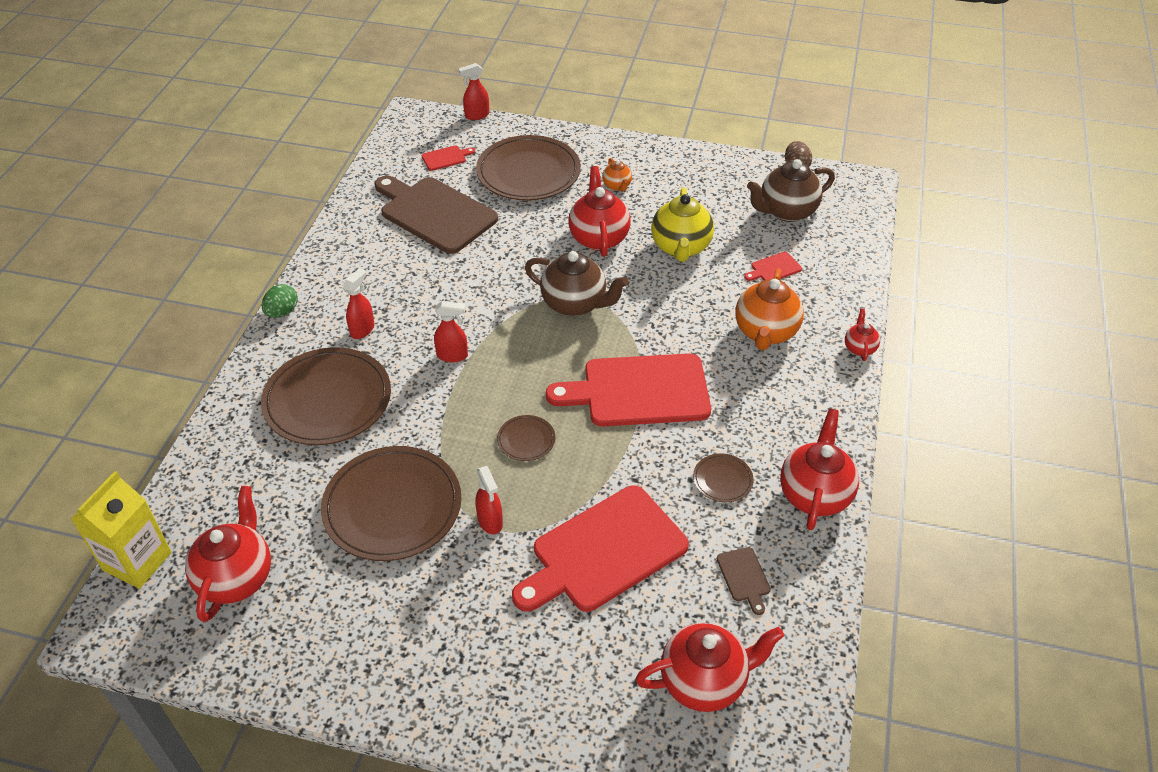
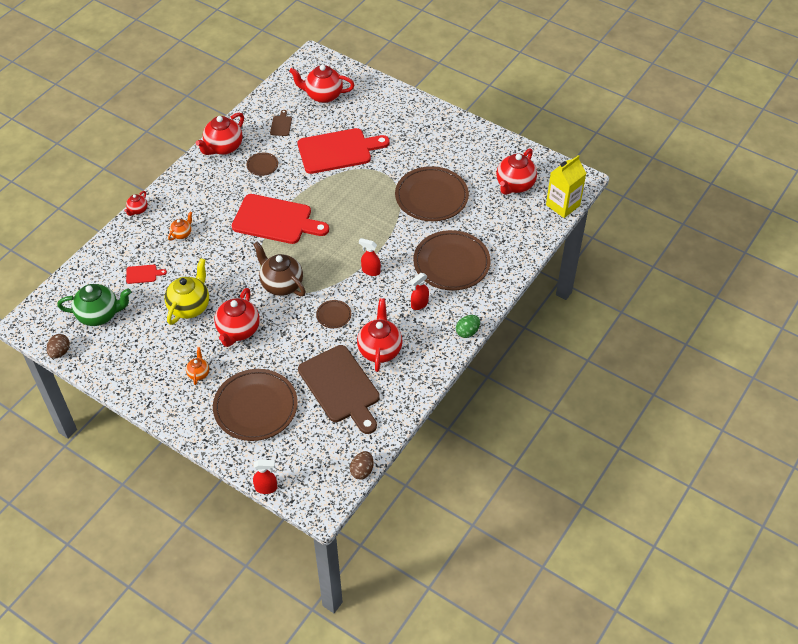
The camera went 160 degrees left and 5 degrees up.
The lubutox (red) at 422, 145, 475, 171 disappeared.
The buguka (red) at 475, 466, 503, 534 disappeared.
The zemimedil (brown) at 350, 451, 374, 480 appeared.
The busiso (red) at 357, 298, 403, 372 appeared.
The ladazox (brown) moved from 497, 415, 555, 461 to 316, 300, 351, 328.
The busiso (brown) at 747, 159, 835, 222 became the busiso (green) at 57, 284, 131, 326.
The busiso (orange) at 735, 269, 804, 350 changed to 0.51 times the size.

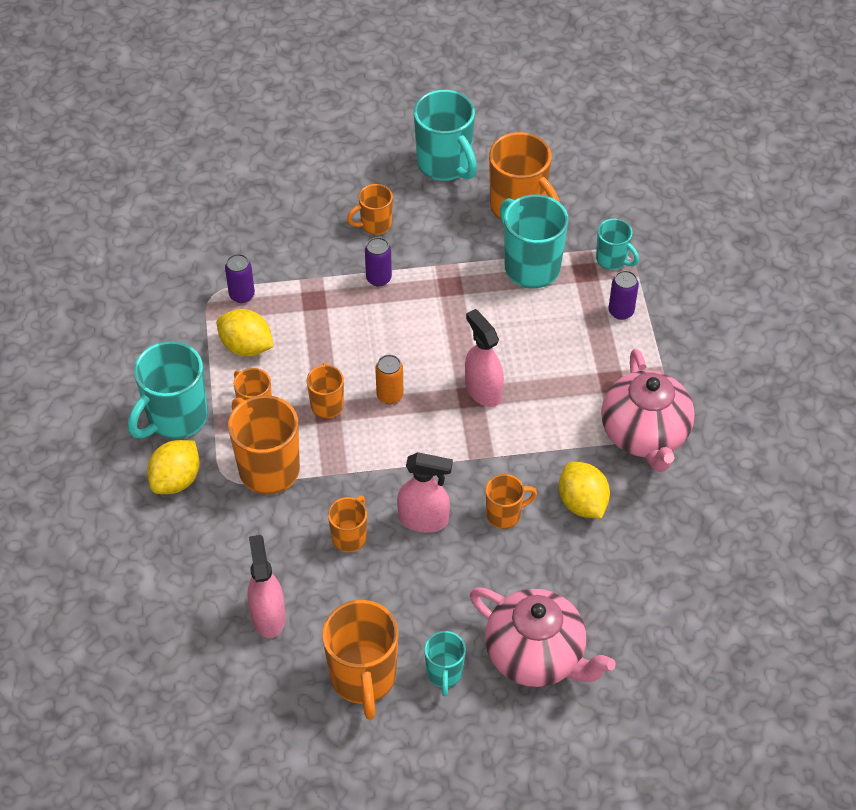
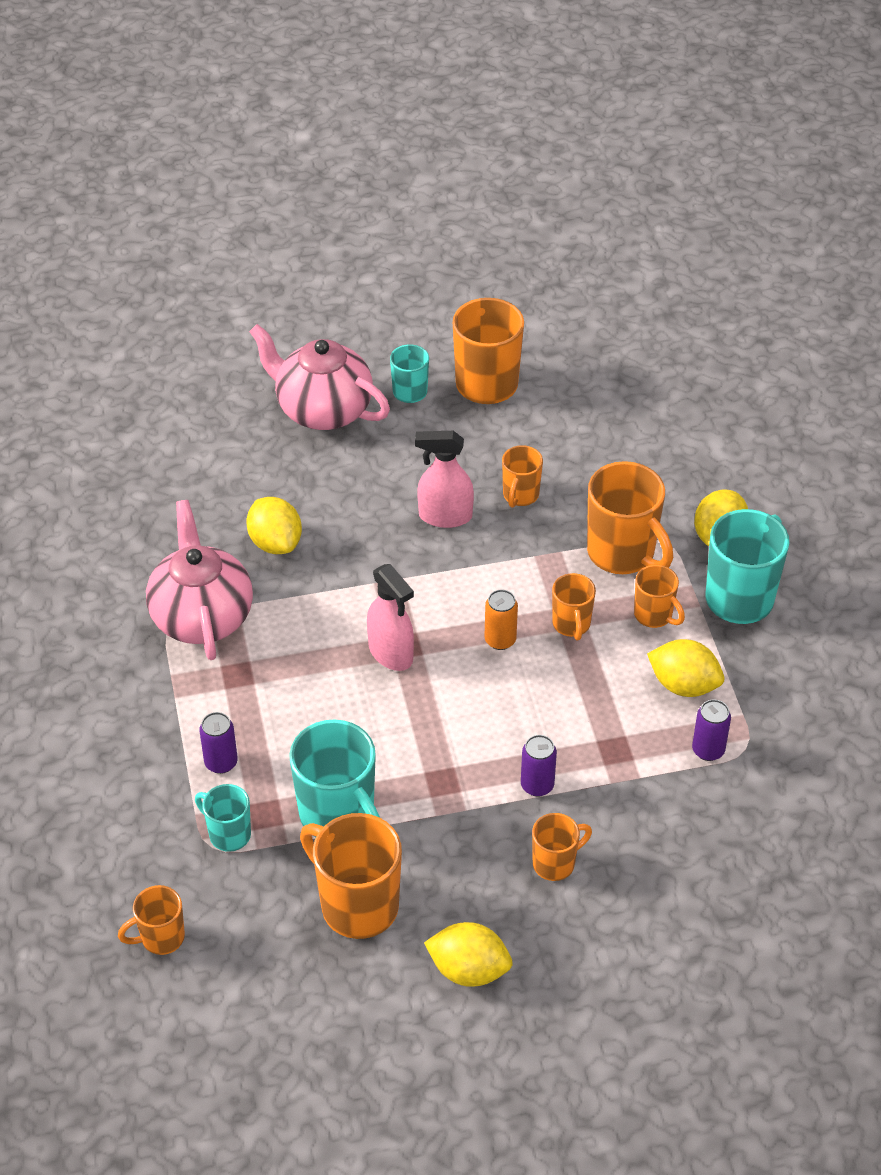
The camera went 175 degrees right and 5 degrees down.
The buguka (pink) at 247, 535, 286, 638 disappeared.
The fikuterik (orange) moved from 486, 474, 537, 529 to 118, 885, 185, 955.
The fikuterik (turquoise) at 414, 90, 477, 181 was replaced by the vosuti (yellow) at 424, 922, 512, 987.

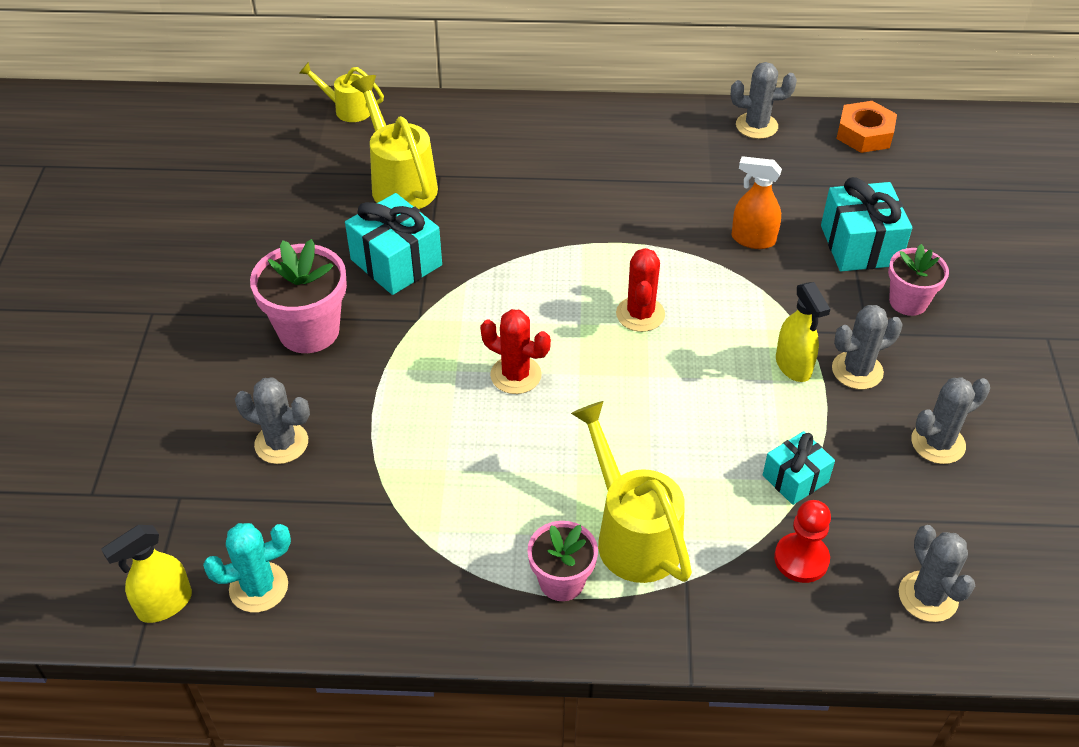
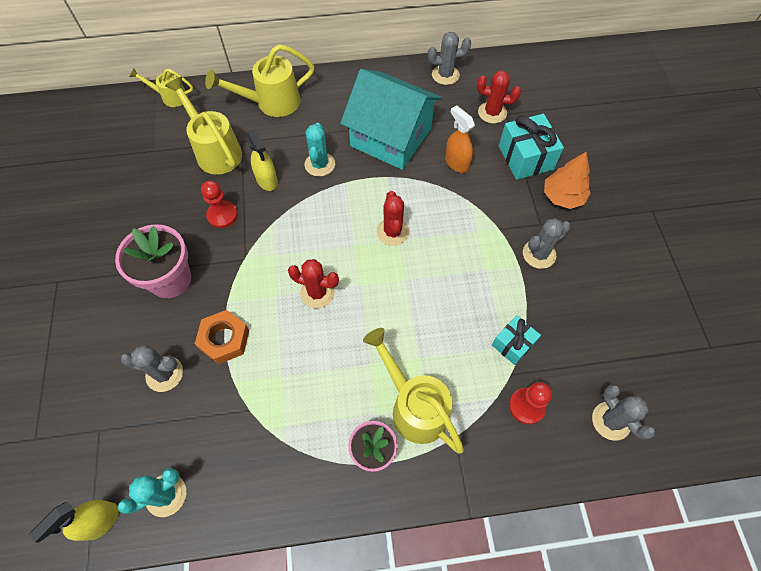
The camera went 10 degrees left and 15 degrees up.
The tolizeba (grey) at 911, 377, 990, 464 disappeared.
The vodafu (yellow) at 205, 44, 314, 117 appeared.
The tolizeba (turquoise) at 305, 123, 335, 177 appeared.
The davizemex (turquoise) at 340, 69, 442, 170 appeared.
The tolizeba (red) at 477, 70, 521, 124 appeared.
The buguka (yellow) moved from 776, 282, 830, 382 to 247, 130, 278, 191.
The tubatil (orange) moved from 836, 101, 897, 153 to 195, 310, 249, 364.
The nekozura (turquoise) at 345, 193, 442, 295 was replaced by the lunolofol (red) at 201, 181, 238, 228.
The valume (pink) at 888, 244, 949, 316 was replaced by the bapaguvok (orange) at 544, 151, 590, 209.
The buguka (orange) at 732, 156, 782, 249 turned 45 degrees clockwise.

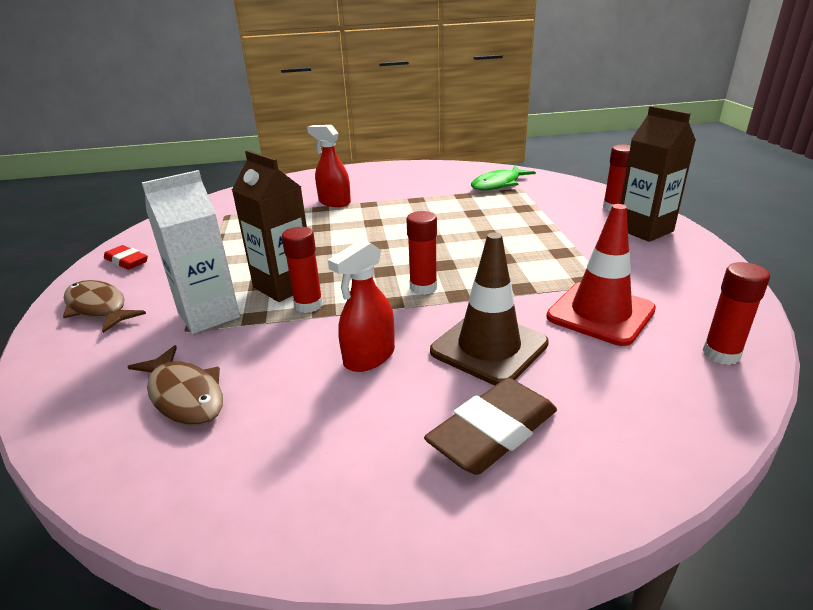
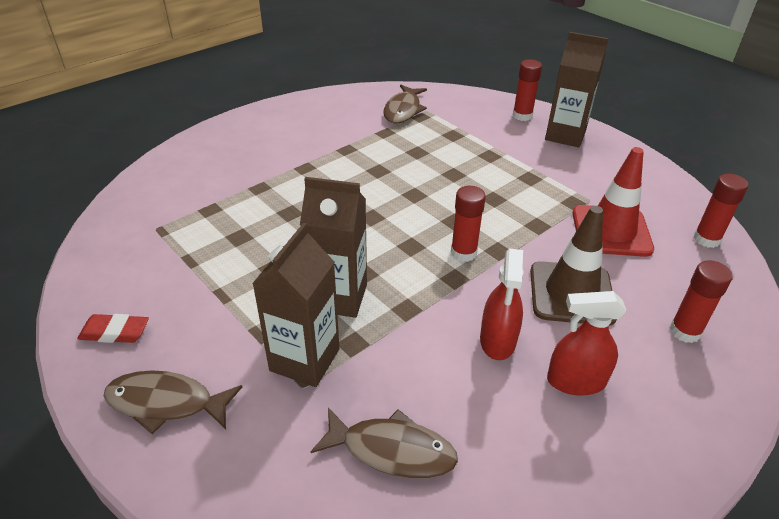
The camera went 35 degrees left and 10 degrees up.
The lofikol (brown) at 424, 378, 557, 475 disappeared.
The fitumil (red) moved from 282, 227, 323, 313 to 670, 260, 733, 343.
The buguka (red) moved from 307, 125, 351, 207 to 547, 291, 627, 396.
The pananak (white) at 142, 170, 240, 334 became the pananak (brown) at 252, 223, 340, 387.
The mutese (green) at 471, 166, 536, 190 became the mutese (brown) at 383, 85, 427, 123.

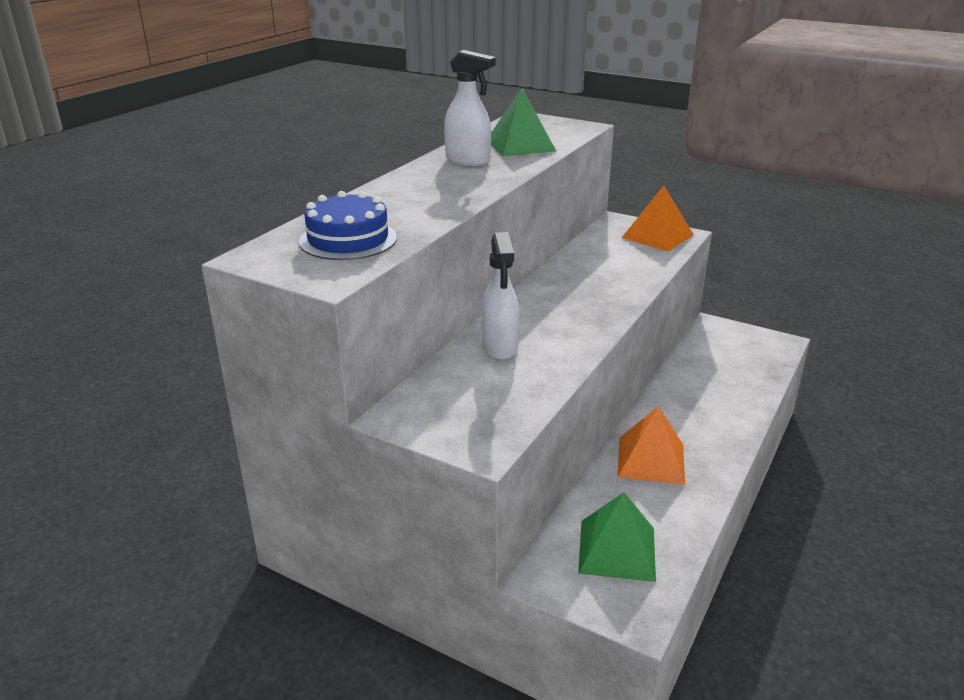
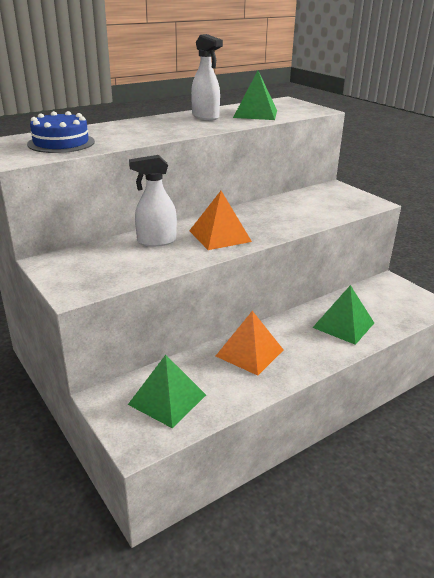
The camera went 25 degrees right and 0 degrees up.
The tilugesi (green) at 312, 285, 374, 345 appeared.
The tilugesi (orange) moved from 622, 185, 694, 251 to 189, 191, 252, 250.
The buguka (white) at 482, 232, 520, 360 turned 60 degrees clockwise.

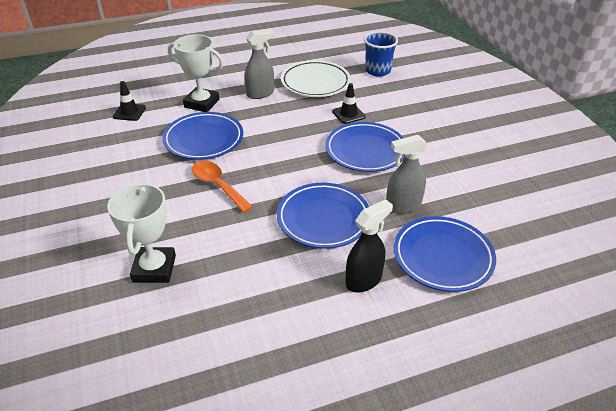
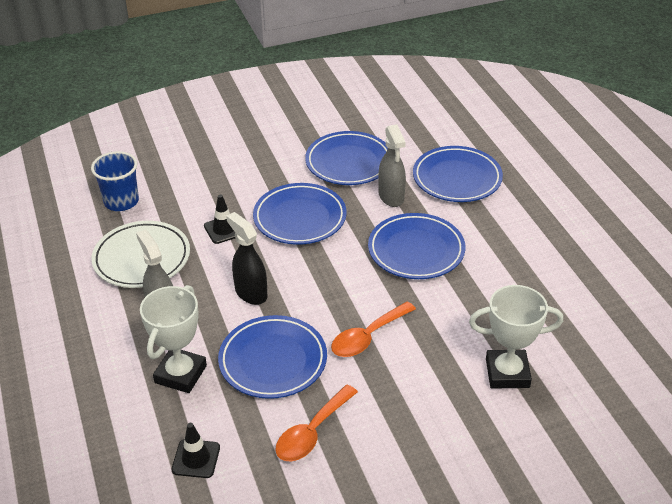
The camera went 90 degrees left and 0 degrees up.
The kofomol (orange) at 275, 385, 358, 461 appeared.
The ladazox (blue) at 305, 131, 388, 185 appeared.
The buguka (black) moved from 345, 199, 393, 293 to 226, 212, 268, 305.

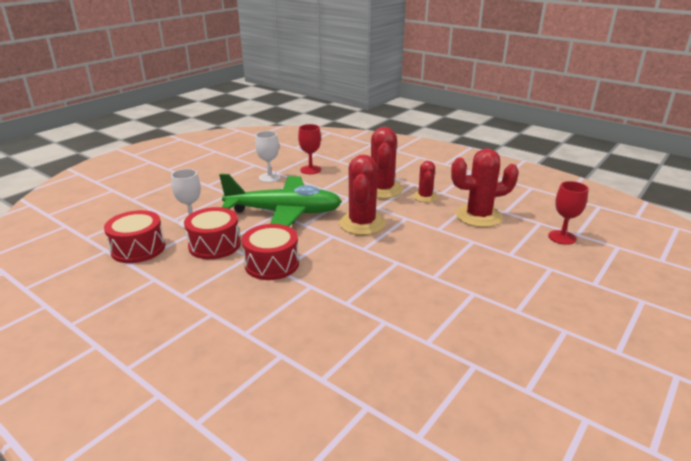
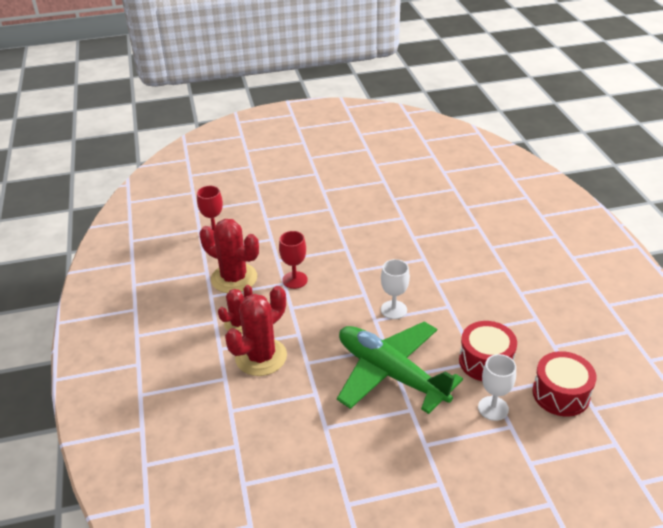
The camera went 140 degrees left and 10 degrees up.
The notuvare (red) at 242, 224, 299, 280 disappeared.
The tolizeba (red) at 339, 155, 386, 235 disappeared.
The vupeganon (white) moved from 255, 131, 281, 183 to 381, 259, 410, 319.
The vupeganon (red) moved from 298, 124, 321, 174 to 279, 231, 307, 289.

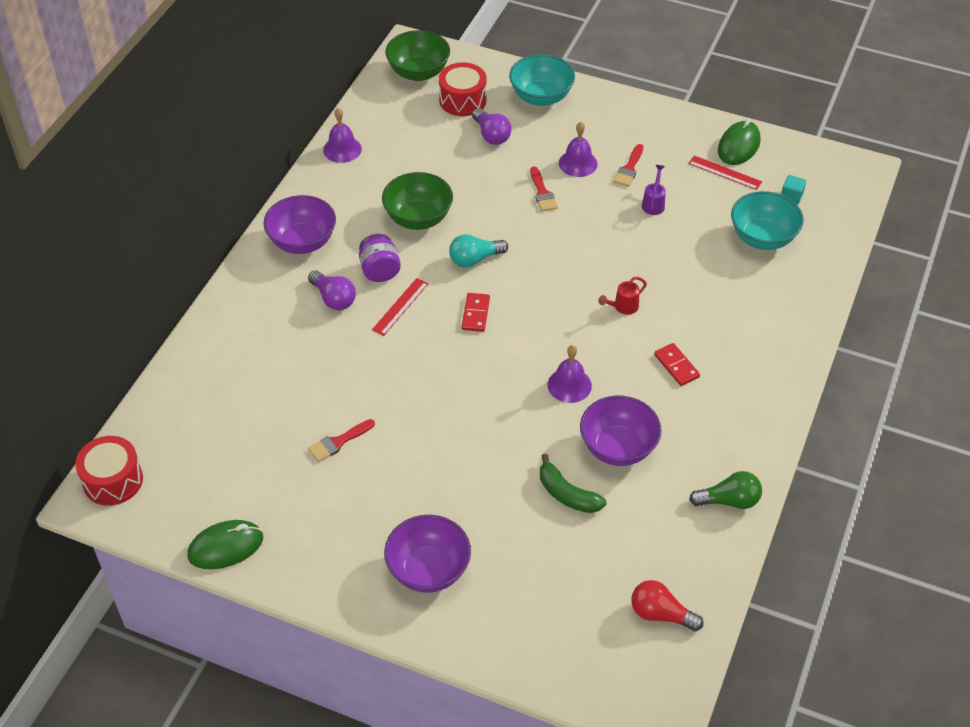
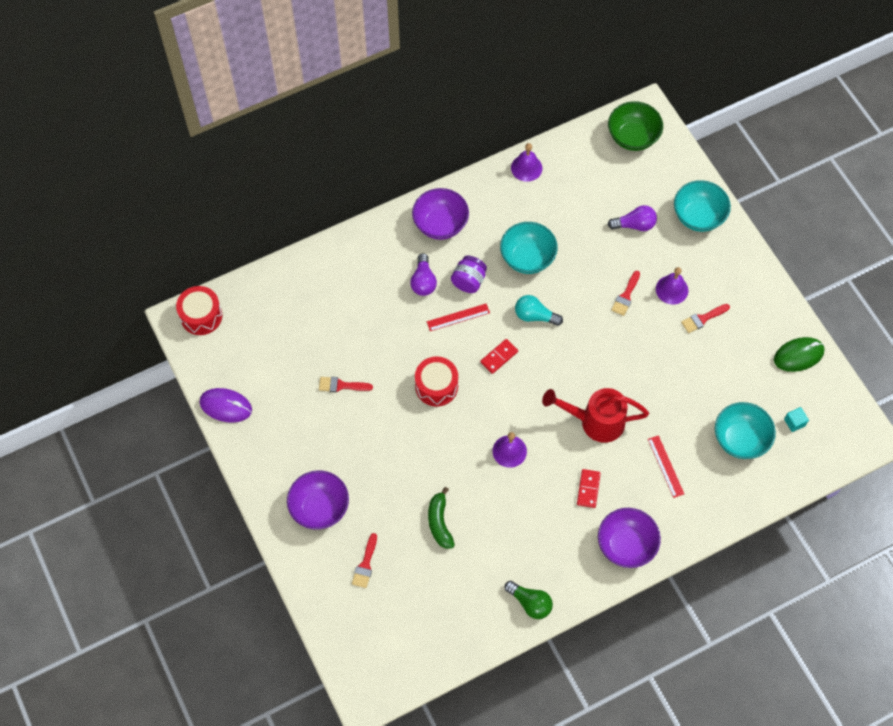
The camera went 40 degrees right and 15 degrees up.
The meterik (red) at 631, 580, 703, 631 disappeared.
The vodafu (purple) at 642, 165, 666, 215 disappeared.
The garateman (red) at 352, 533, 377, 588 appeared.
The notuvare (red) moved from 439, 62, 487, 116 to 415, 356, 458, 407.
The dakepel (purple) moved from 580, 396, 662, 466 to 598, 508, 661, 568.
The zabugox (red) moved from 688, 155, 762, 190 to 648, 435, 684, 498.
The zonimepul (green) at 187, 520, 263, 569 became the zonimepul (purple) at 199, 388, 252, 423.
The dakepel (green) at 382, 172, 453, 230 became the dakepel (turquoise) at 500, 222, 558, 274.
The meterik (purple) at 472, 108, 512, 145 turned 105 degrees counterclockwise.
The vodafu (red) at 598, 277, 647, 315 changed to 2.20 times the size.

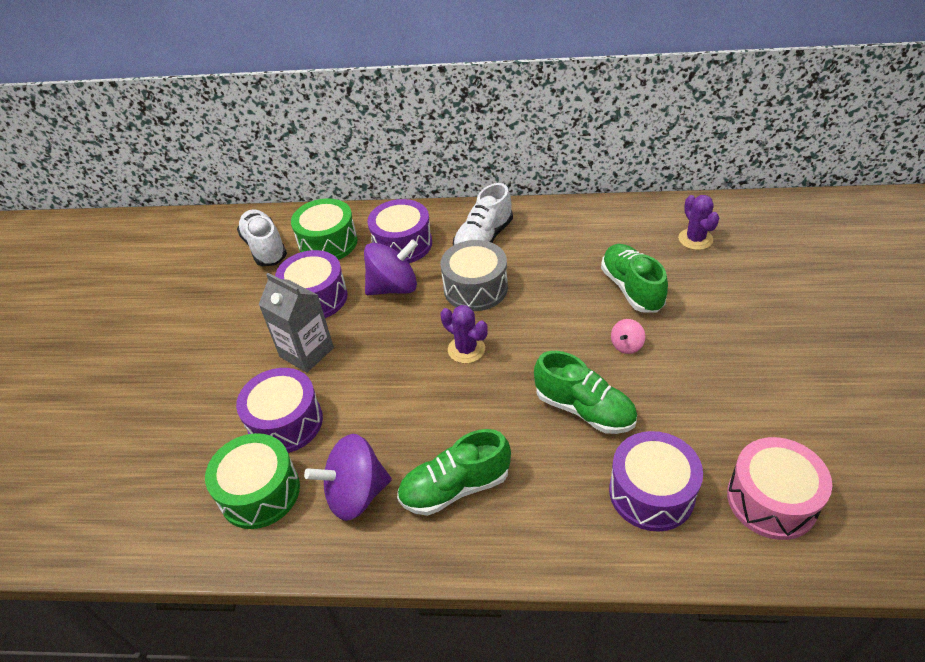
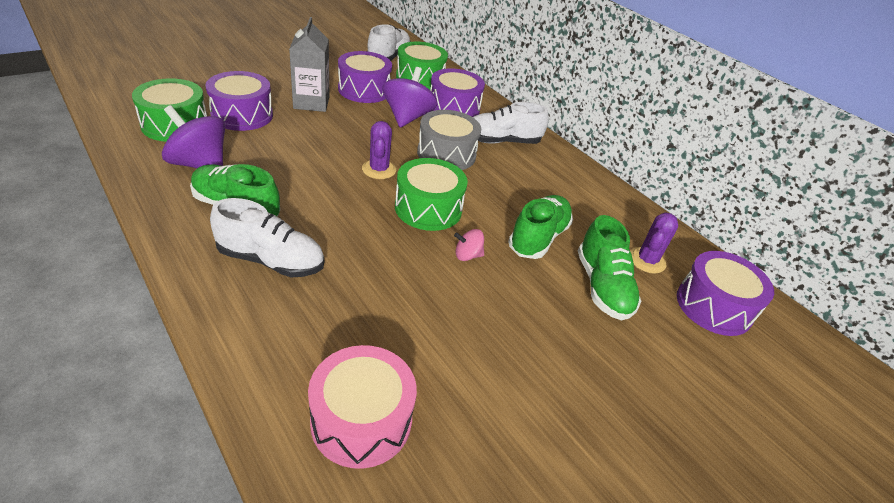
The camera went 40 degrees right and 5 degrees down.
The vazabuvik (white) at 210, 198, 324, 277 appeared.
The notuvare (green) at 395, 158, 468, 231 appeared.
The vazabuvik (green) moved from 534, 351, 637, 434 to 578, 215, 641, 321.
The notuvare (purple) moved from 609, 431, 703, 531 to 677, 251, 774, 336.
The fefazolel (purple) at 364, 239, 418, 295 turned 105 degrees counterclockwise.

